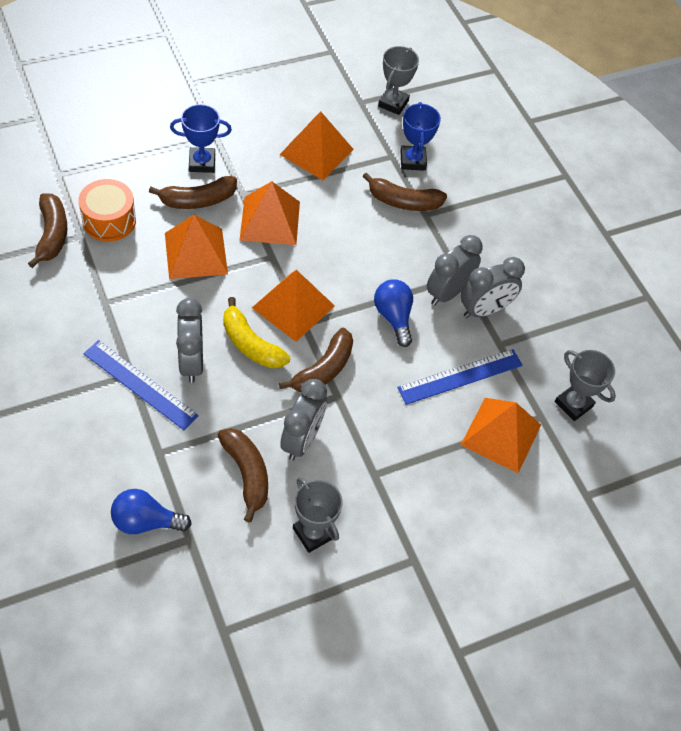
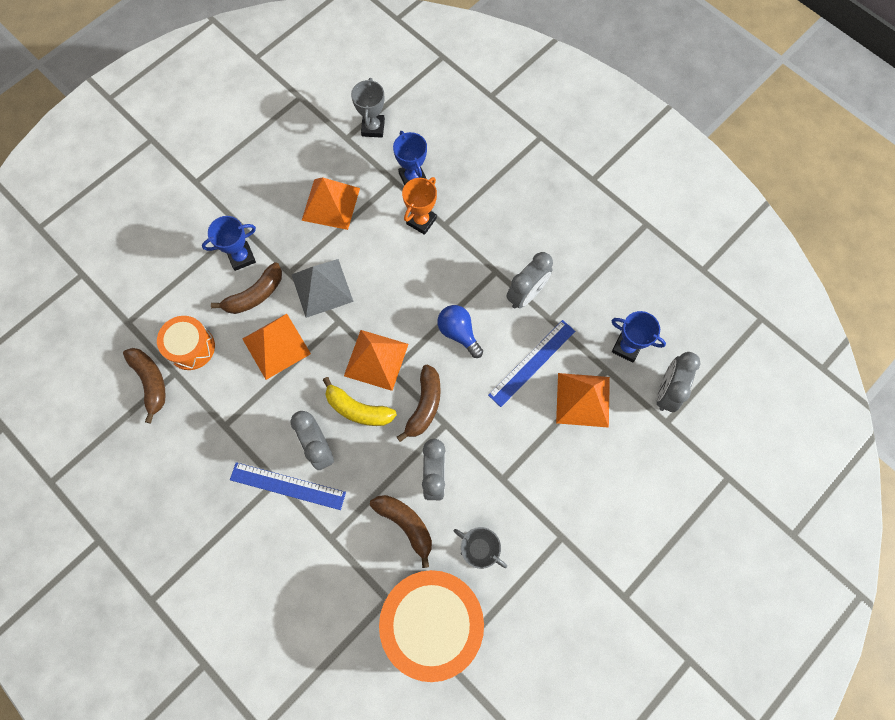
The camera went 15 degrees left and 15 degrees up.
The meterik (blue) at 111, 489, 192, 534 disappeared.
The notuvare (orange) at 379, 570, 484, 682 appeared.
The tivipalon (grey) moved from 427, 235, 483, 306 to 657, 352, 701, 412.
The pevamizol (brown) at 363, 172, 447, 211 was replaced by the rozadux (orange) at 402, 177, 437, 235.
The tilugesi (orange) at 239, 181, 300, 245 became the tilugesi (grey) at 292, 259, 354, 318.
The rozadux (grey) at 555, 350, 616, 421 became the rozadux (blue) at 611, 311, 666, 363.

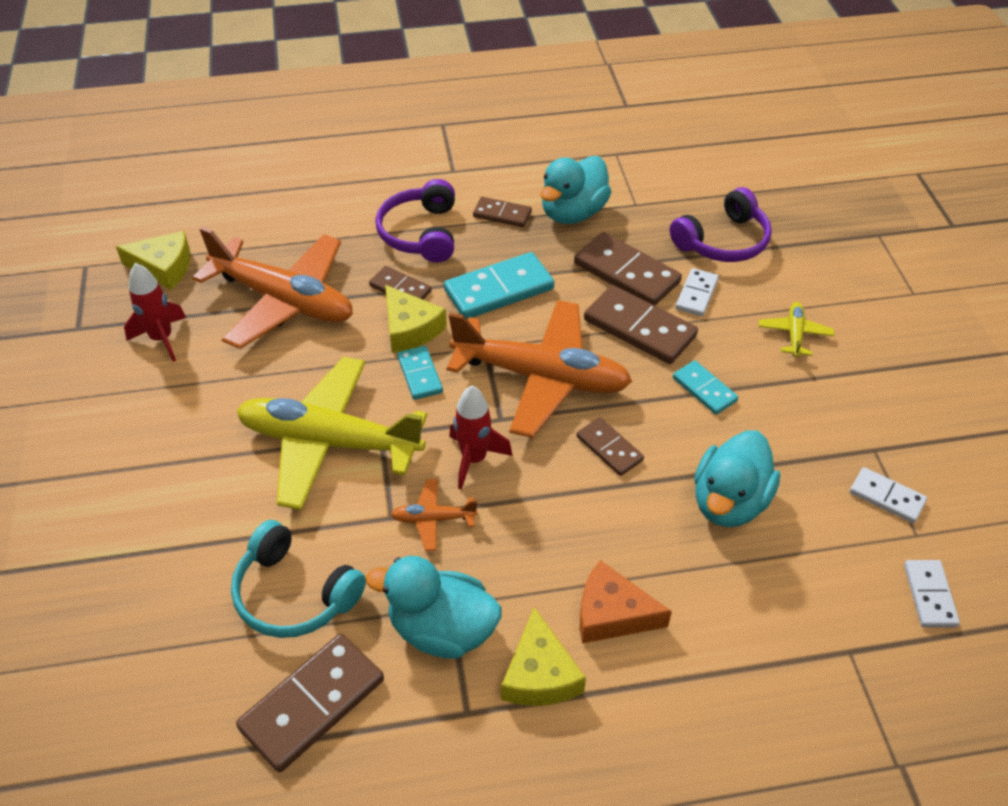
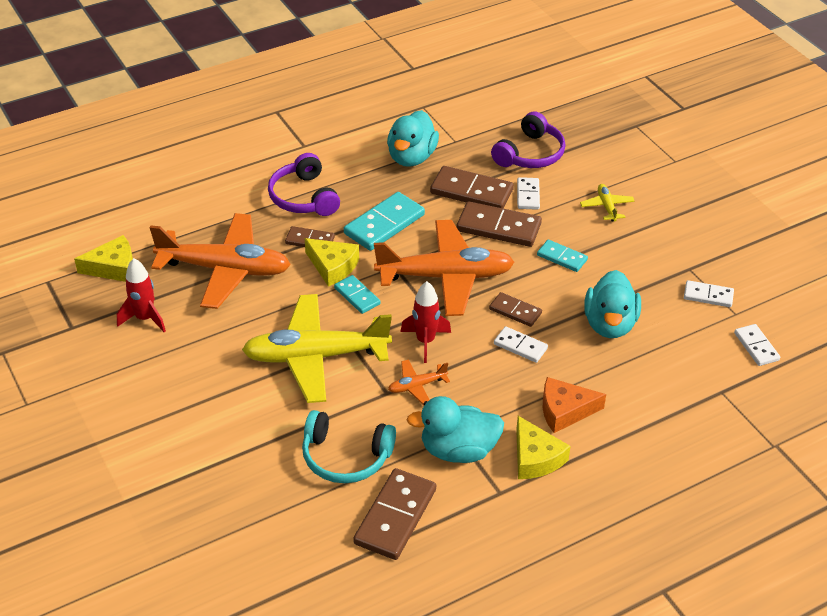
The camera went 20 degrees left and 5 degrees down.
The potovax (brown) at 473, 197, 532, 227 disappeared.
The potovax (white) at 494, 326, 548, 363 appeared.

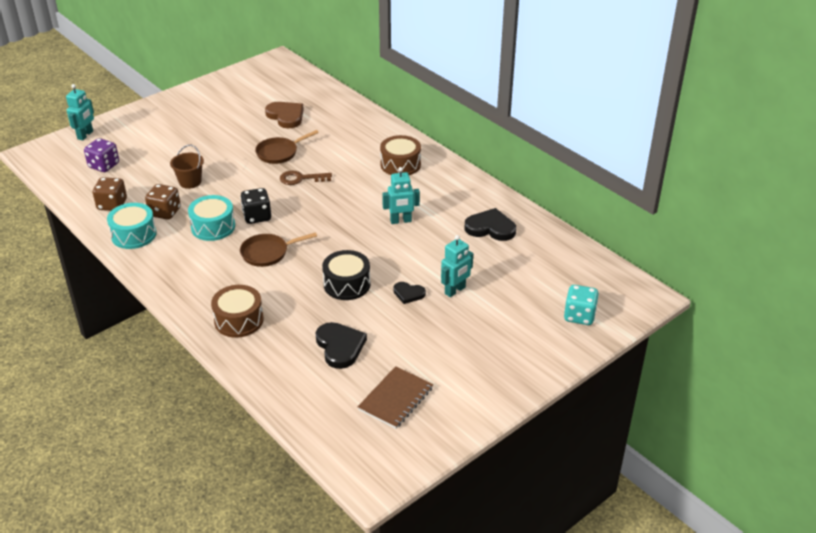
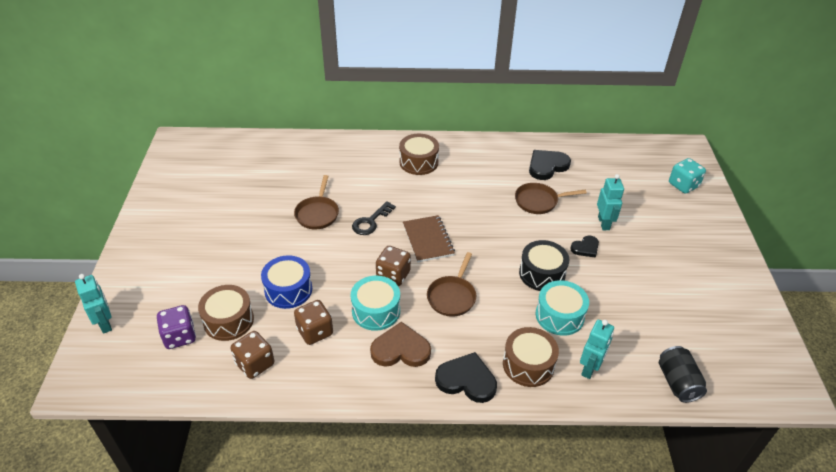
The camera went 50 degrees left and 5 degrees up.
The notuvare (brown) at 198, 285, 254, 341 appeared.
The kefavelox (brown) at 515, 183, 587, 214 appeared.
The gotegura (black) at 659, 346, 707, 403 appeared.
The notuvare (turquoise) moved from 107, 203, 157, 249 to 536, 280, 589, 336.
The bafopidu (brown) moved from 265, 102, 304, 128 to 370, 322, 431, 367.
The bafopidu (black) moved from 316, 322, 367, 369 to 435, 352, 497, 403.
The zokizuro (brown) moved from 358, 366, 433, 429 to 403, 215, 455, 262.
The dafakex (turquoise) moved from 382, 167, 420, 224 to 580, 320, 614, 379.
The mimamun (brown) at 170, 145, 204, 189 was replaced by the notuvare (blue) at 261, 256, 312, 309.
The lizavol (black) at 240, 188, 271, 224 became the lizavol (brown) at 376, 246, 411, 286.
The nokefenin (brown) at 280, 171, 332, 185 became the nokefenin (black) at 352, 201, 396, 235.

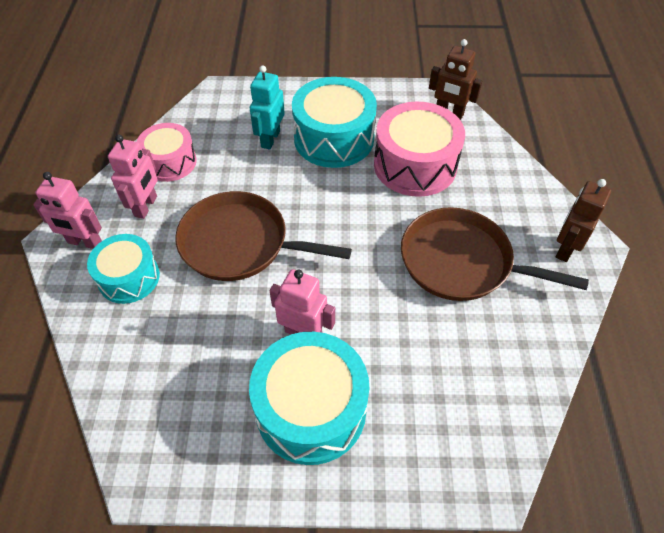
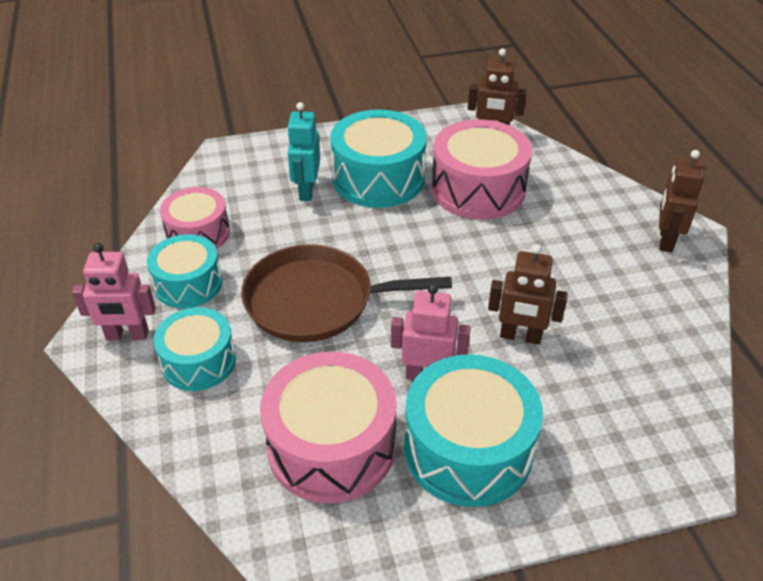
The camera went 15 degrees left and 10 degrees down.
The kefavelox (brown) at 401, 207, 589, 301 disappeared.
The notuvare (pink) at 260, 352, 397, 503 appeared.
The dafakex (brown) at 488, 244, 568, 344 appeared.
The dafakex (pink) at 108, 135, 158, 219 was replaced by the notuvare (turquoise) at 147, 234, 222, 308.

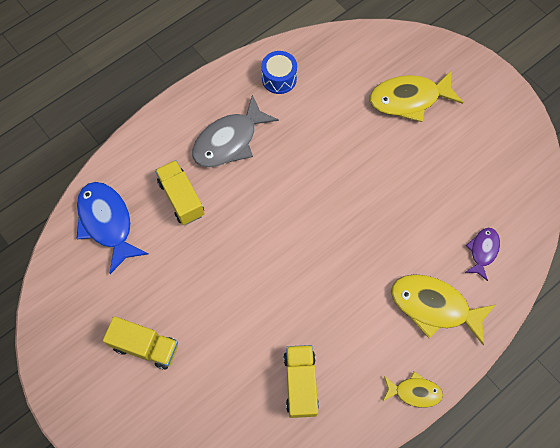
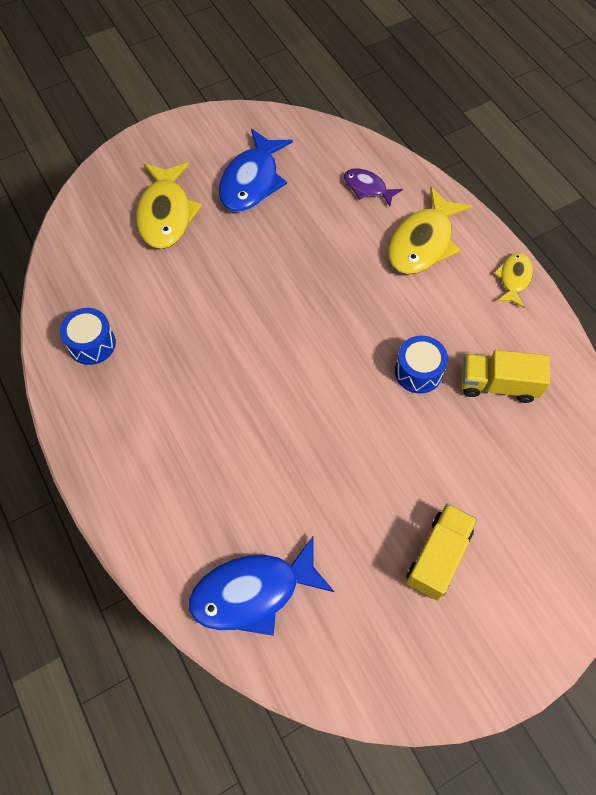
The camera went 80 degrees left and 5 degrees down.
The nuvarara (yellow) at 155, 160, 204, 225 disappeared.
The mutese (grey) at 192, 95, 279, 167 disappeared.
The mutese (blue) at 219, 129, 293, 212 appeared.
The notuvare (blue) at 395, 336, 448, 393 appeared.

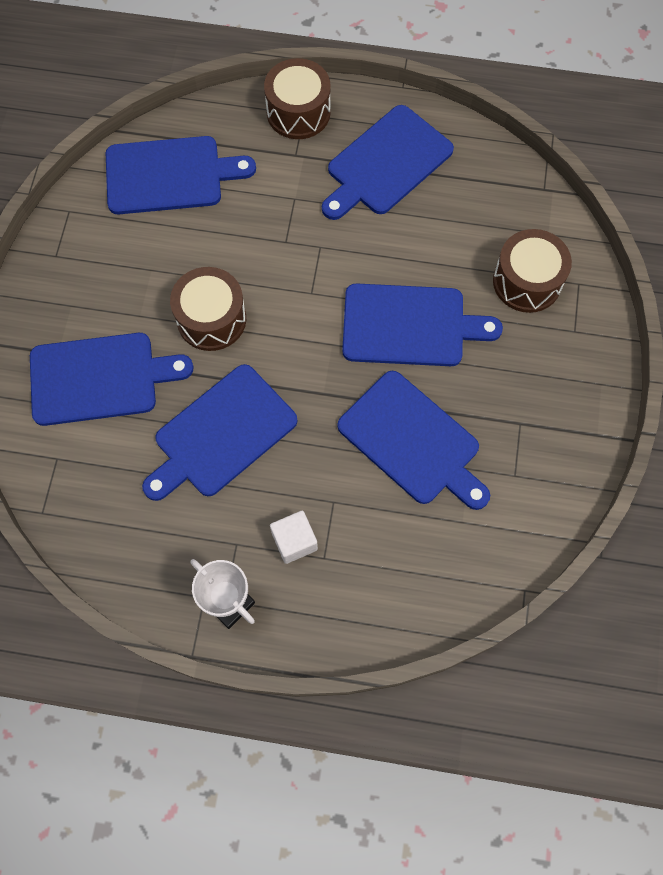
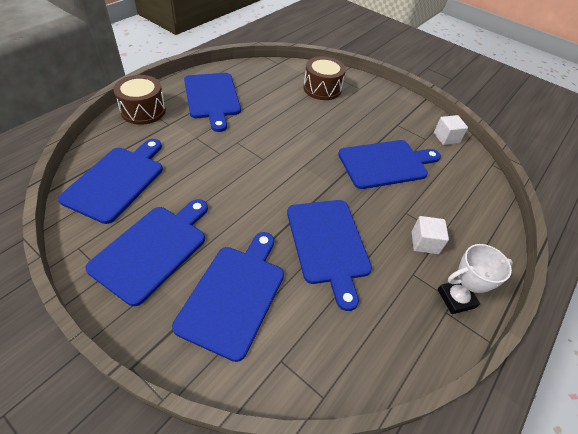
The camera went 65 degrees left and 20 degrees down.
The notuvare (brown) at 170, 267, 246, 351 disappeared.
The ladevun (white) at 434, 115, 468, 145 appeared.
The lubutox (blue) moved from 342, 283, 503, 366 to 85, 199, 208, 306.

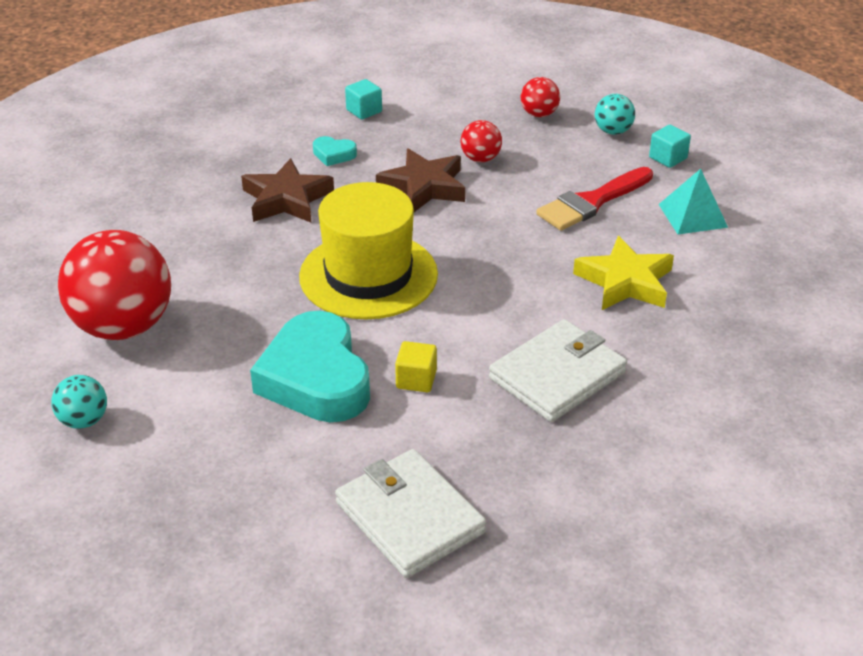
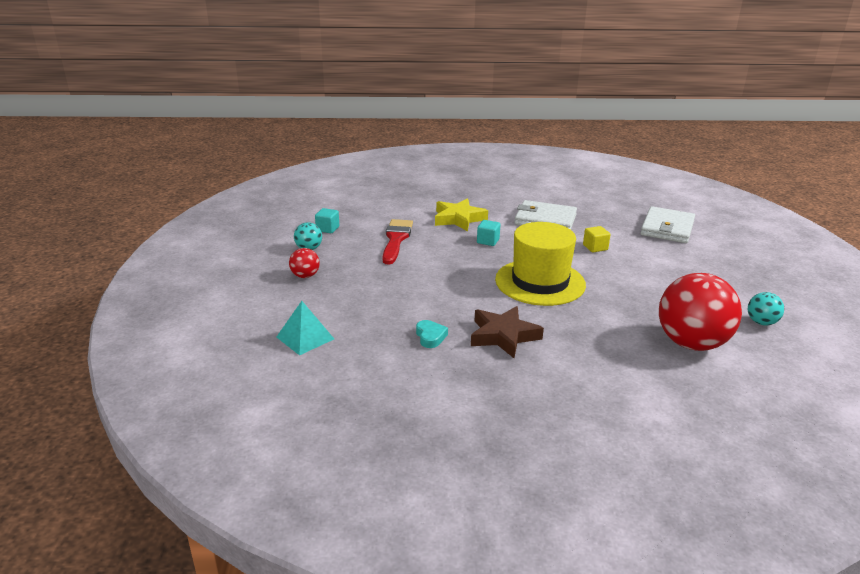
The camera went 120 degrees left and 10 degrees down.
The bafopidu (turquoise) at 250, 311, 370, 422 disappeared.
The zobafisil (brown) at 376, 148, 465, 212 disappeared.
The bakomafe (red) at 460, 120, 502, 162 disappeared.
The ladevun (turquoise) moved from 345, 79, 382, 120 to 477, 220, 501, 246.
The tilugesi (turquoise) moved from 659, 169, 728, 235 to 277, 301, 334, 355.
The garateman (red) at 536, 167, 653, 231 turned 105 degrees counterclockwise.

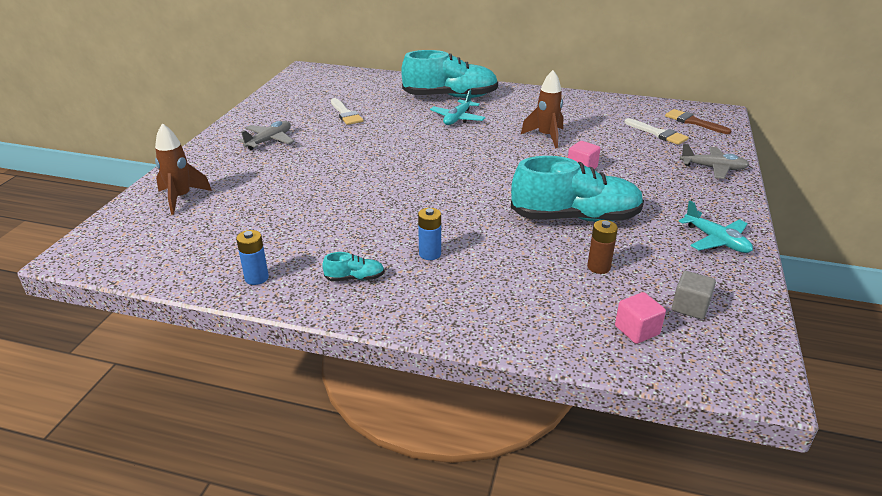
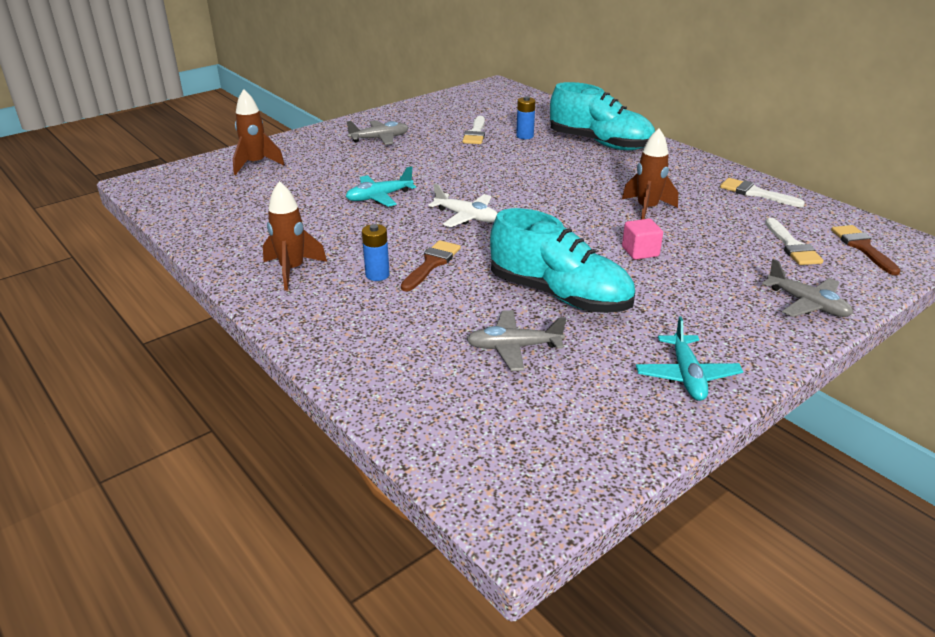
The camera went 35 degrees right and 0 degrees up.
The ladevun (pink) at 615, 292, 666, 344 disappeared.
The ladevun (grey) at 672, 271, 716, 320 disappeared.
The garateman (brown) at 401, 240, 461, 291 appeared.
The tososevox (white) at 428, 184, 498, 227 appeared.
The garateman (white) at 720, 178, 805, 207 appeared.
The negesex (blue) moved from 236, 230, 269, 285 to 516, 96, 535, 139.
The tososevox (turquoise) moved from 430, 90, 485, 125 to 345, 166, 416, 207.
The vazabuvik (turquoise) at 322, 252, 385, 281 was replaced by the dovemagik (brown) at 263, 181, 327, 291.
The negesex (brown) at 587, 220, 618, 274 was replaced by the tososevox (grey) at 466, 310, 566, 371.

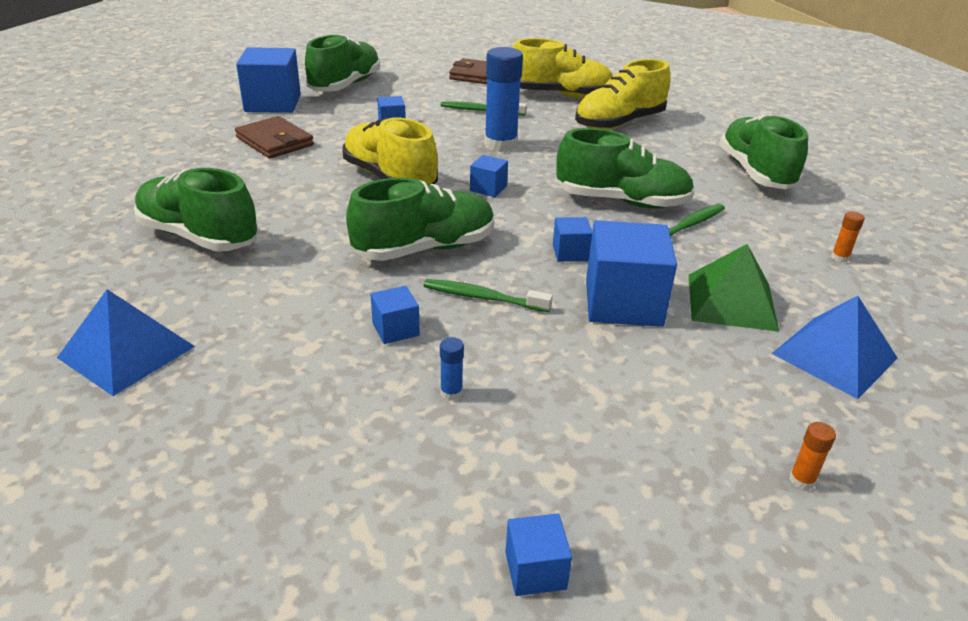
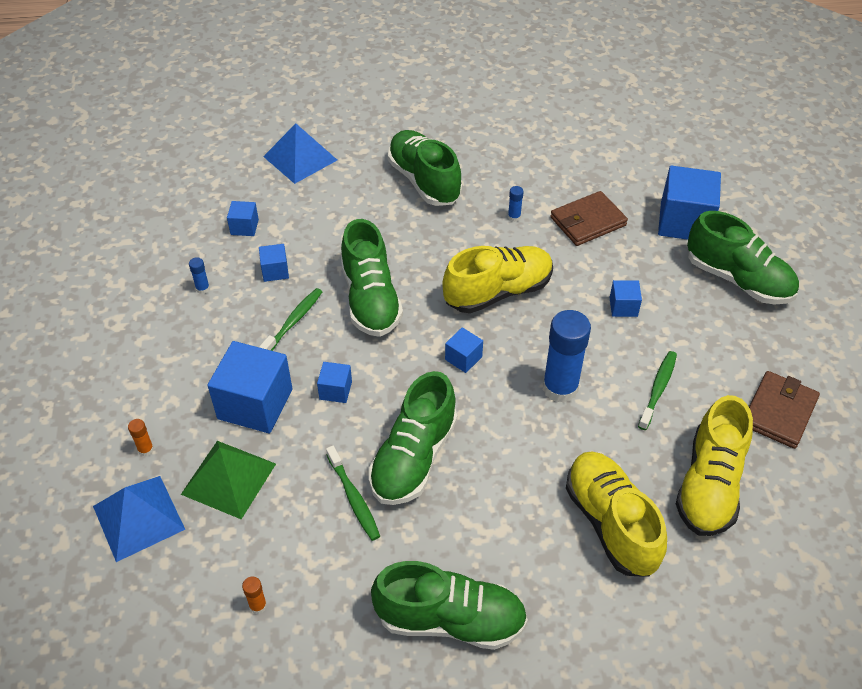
The camera went 105 degrees right and 15 degrees up.
The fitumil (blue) at 508, 186, 523, 222 appeared.
The ladevun (blue) moved from 505, 514, 572, 596 to 227, 201, 259, 236.
The fitumil (orange) moved from 789, 422, 836, 490 to 128, 419, 154, 456.
The vazabuvik (green) at 134, 168, 258, 252 turned 75 degrees counterclockwise.

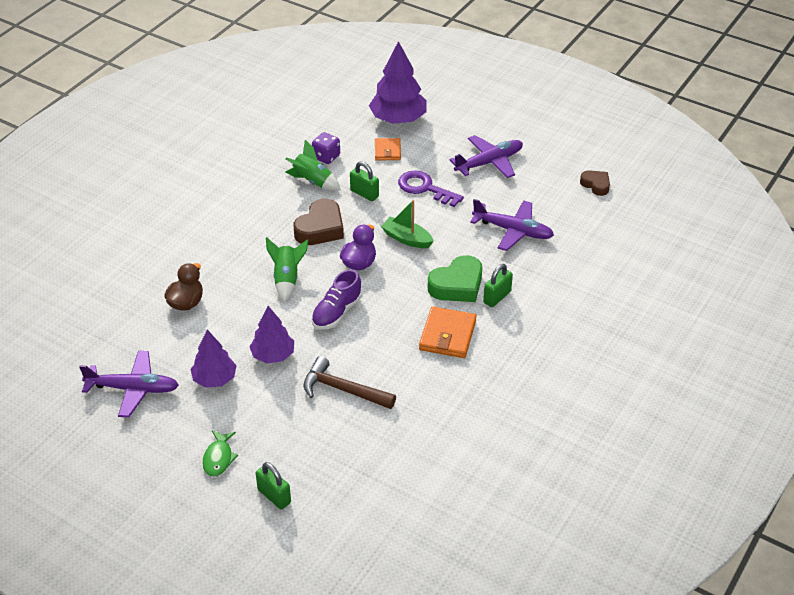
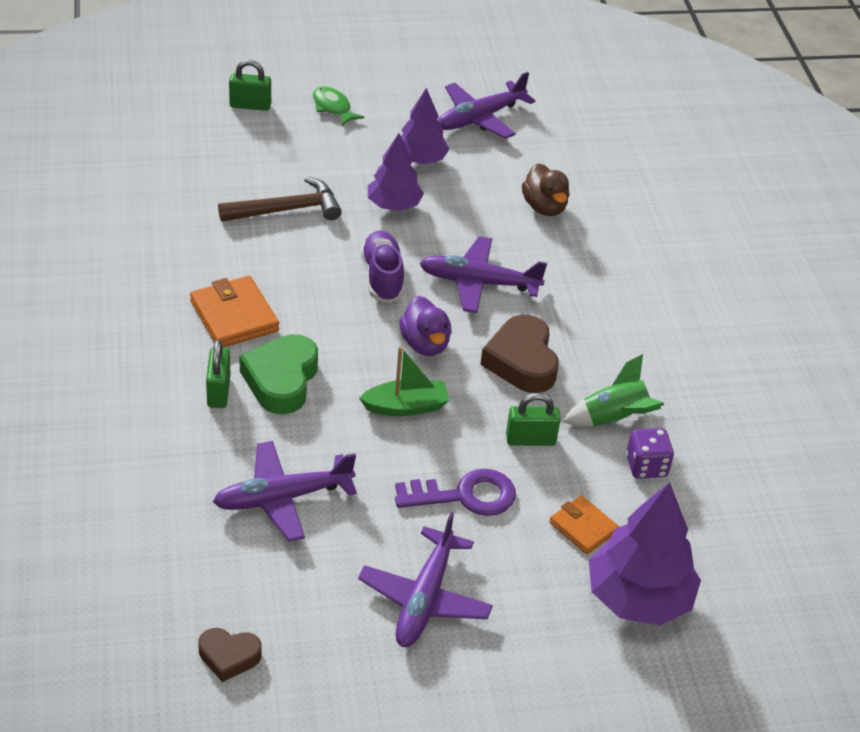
The camera went 135 degrees right and 0 degrees up.
The dovemagik (green) at 266, 237, 309, 303 was replaced by the tososevox (purple) at 420, 236, 547, 313.

